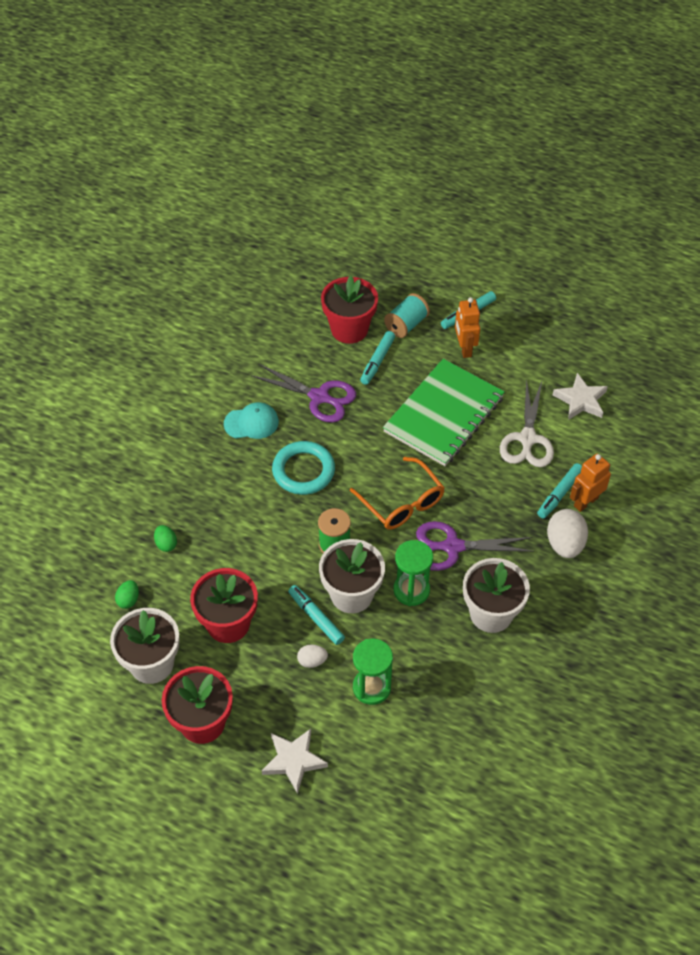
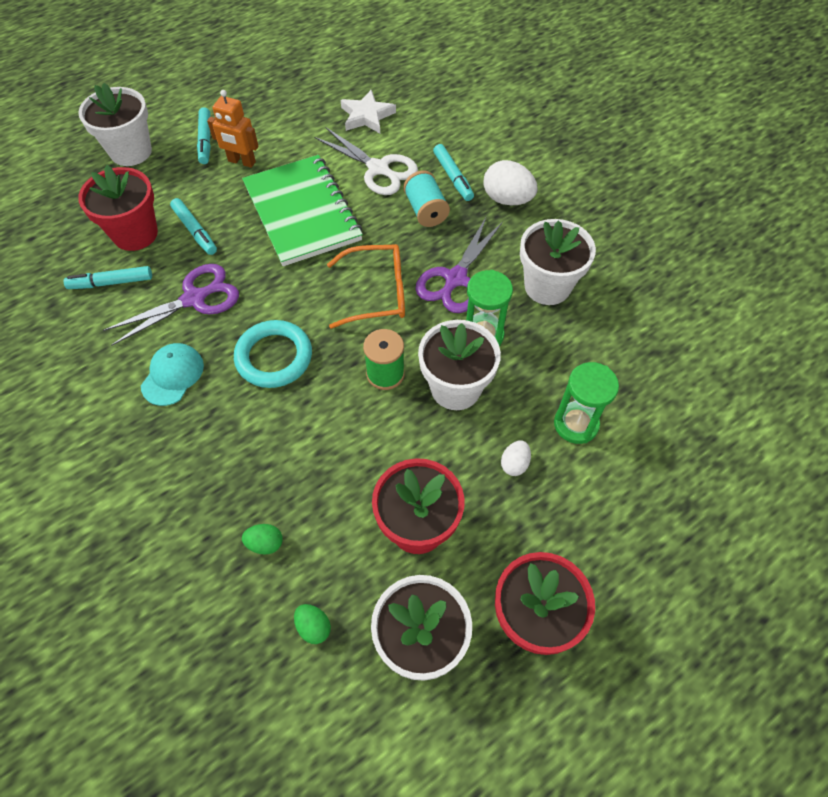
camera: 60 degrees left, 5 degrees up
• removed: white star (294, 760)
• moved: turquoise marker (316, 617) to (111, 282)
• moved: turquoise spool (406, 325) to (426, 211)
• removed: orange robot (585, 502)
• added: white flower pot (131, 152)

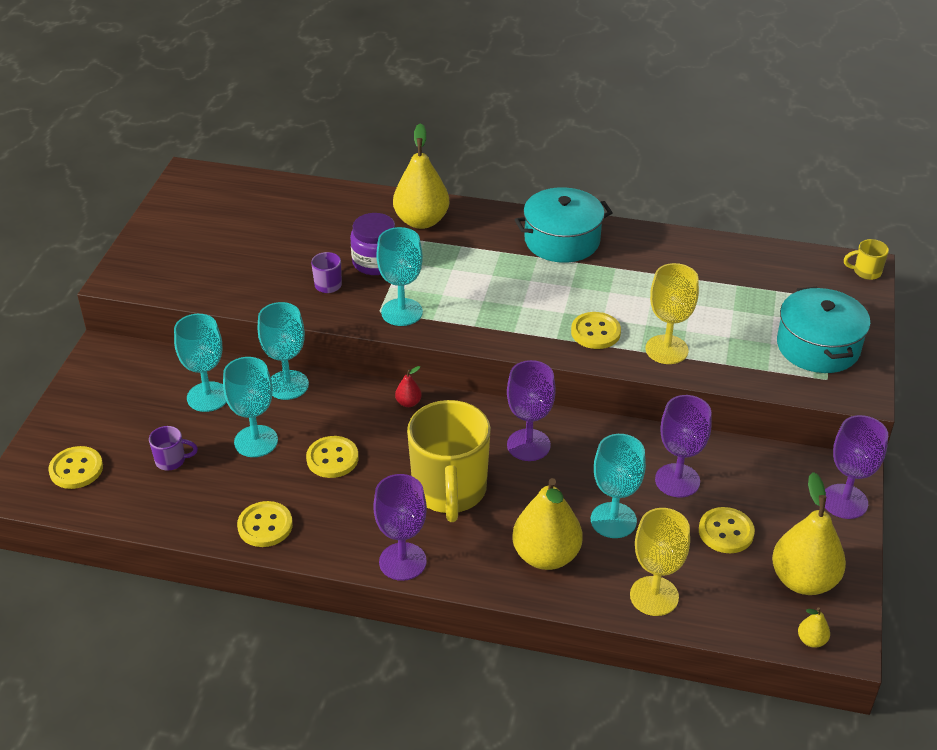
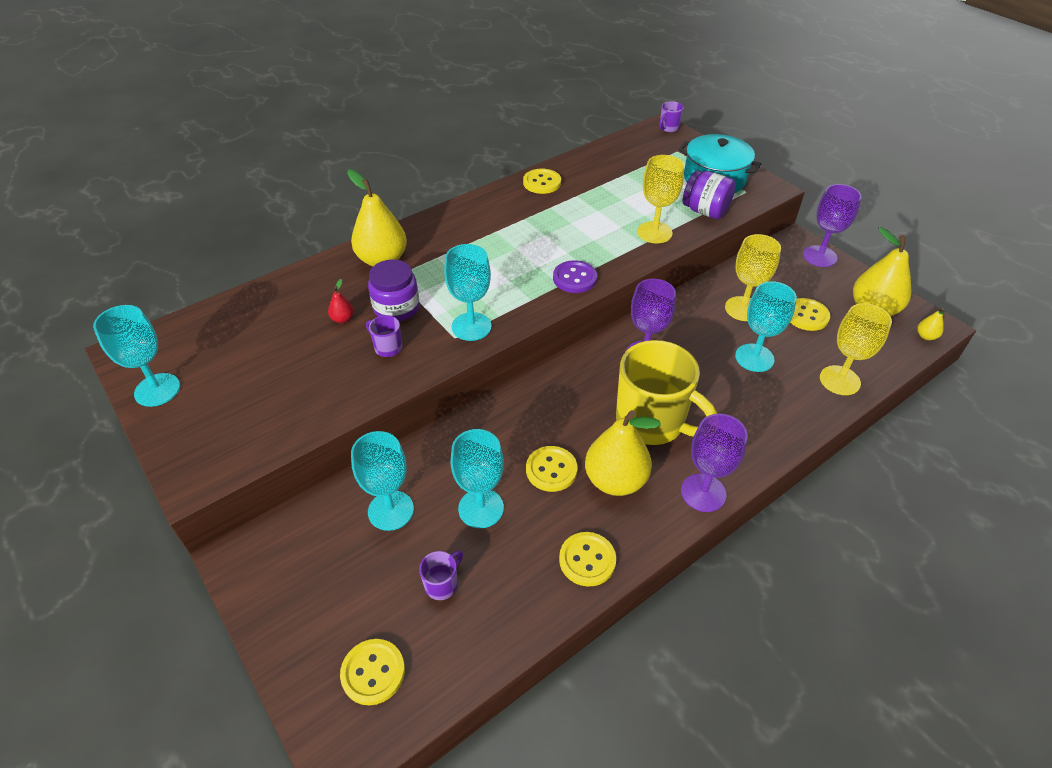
camera: 50 degrees left, 5 degrees up
• moved: turquoise goblet (287, 385) to (157, 390)
• moved: red pear (408, 403) to (342, 319)
• moved: yellow pear (546, 556) to (615, 480)
• removed: turquoise pot (562, 240)
• moved: yellow button (595, 332) to (542, 183)
• recoloured: purple goblet (677, 480) to yellow goblet (743, 309)
• recoloured: yellow mug (866, 272) to purple mug (668, 128)
• added: purple button (574, 278)
• added: purple jar (705, 211)

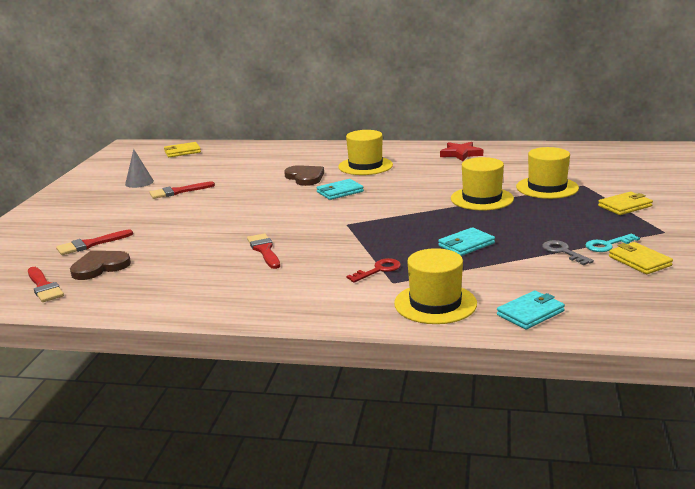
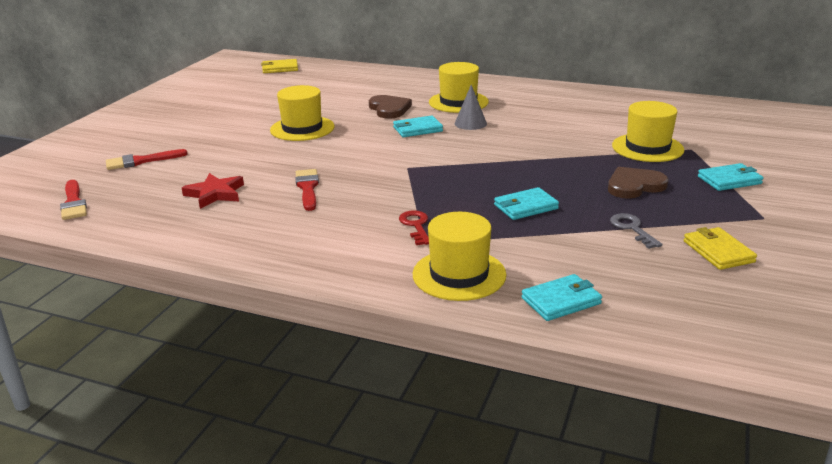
camera: 10 degrees right, 5 degrees up
• moved: brown heart (100, 267) to (634, 186)
• moved: grey cone (139, 182) to (470, 123)
• removed: red brush (178, 191)
• turned: red key (378, 270) = (416, 226) 75 degrees counterclockwise
• moved: red star (461, 154) to (215, 194)
• moved: yellow hat (482, 199) to (302, 128)
• removed: turquoise key (608, 245)
• recoloured: yellow wallet (625, 206) to turquoise wallet (729, 180)

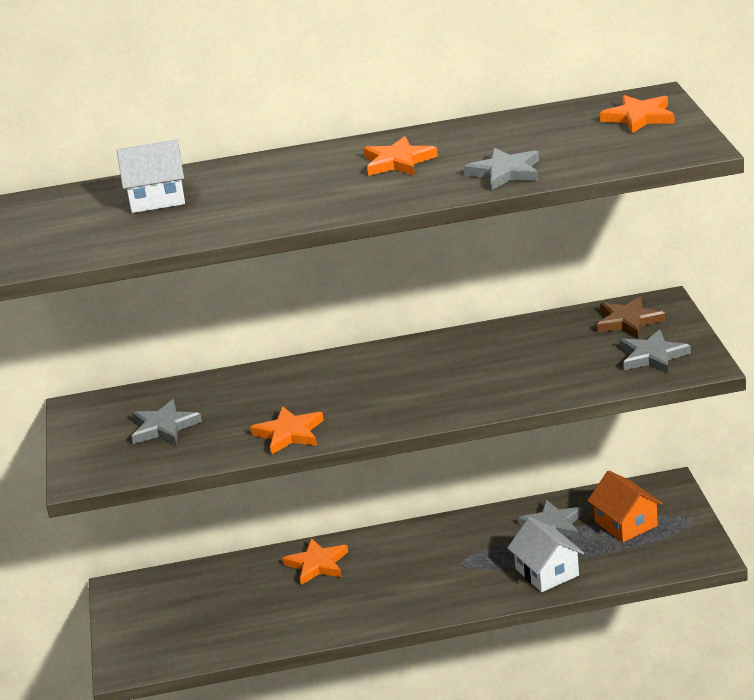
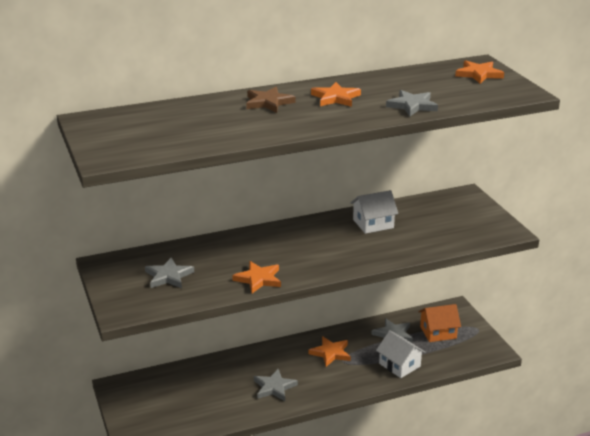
camera: 15 degrees left, 0 degrees up
• moved: white house (157, 198) to (373, 224)
• moved: orange star (317, 564) to (330, 353)
• turned: orange house (626, 524) = (438, 332) 60 degrees counterclockwise
• moved: brown star (628, 321) to (268, 102)
• moved: grey star (652, 356) to (274, 387)

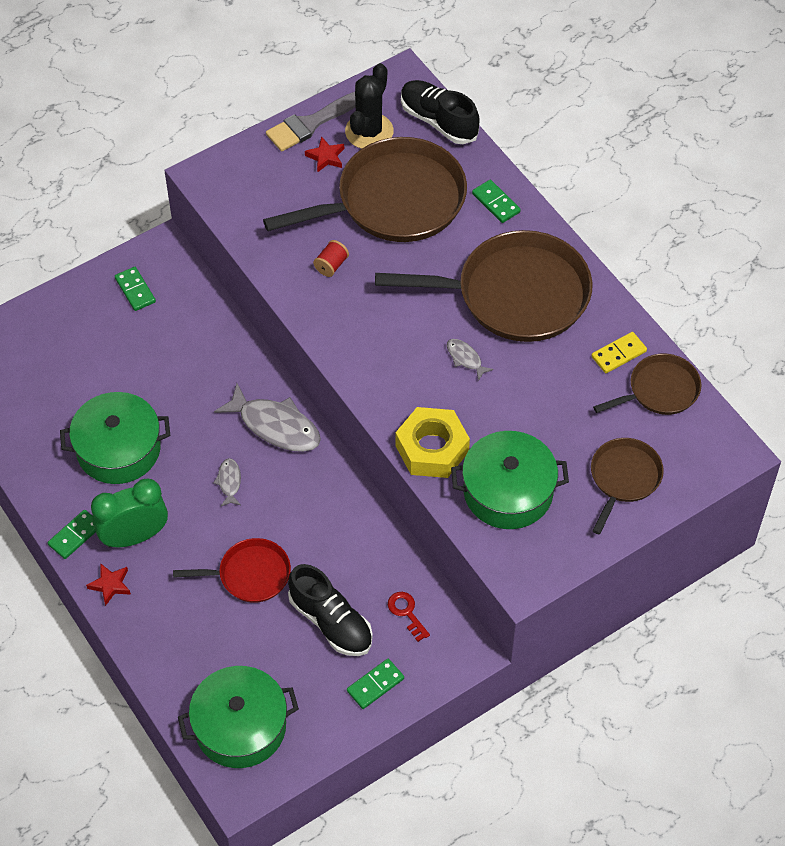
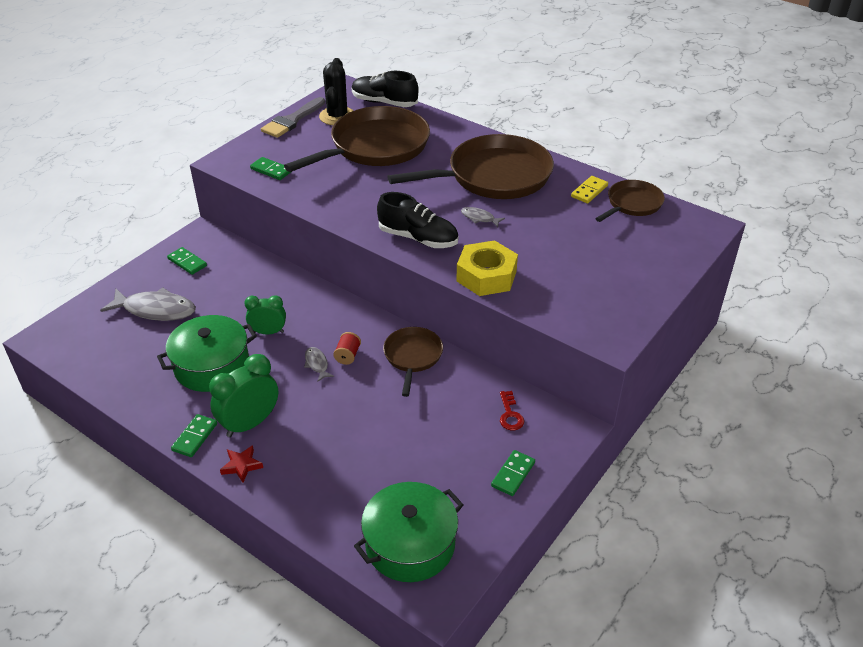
camera: 20 degrees left, 15 degrees down
• removed: red pan (250, 574)
• moved: grey fish (275, 426) to (155, 310)
• moved: black shoe (331, 622) to (418, 238)
• removed: red star (326, 157)
• moved: red spool (331, 265) to (348, 355)
• turned: red key (406, 613) = (510, 414) 135 degrees counterclockwise
• removed: green pot (508, 491)
• moved: green domino (496, 203) to (271, 170)
• moved: brown pan (624, 478) to (412, 356)
• added: green clock (268, 332)

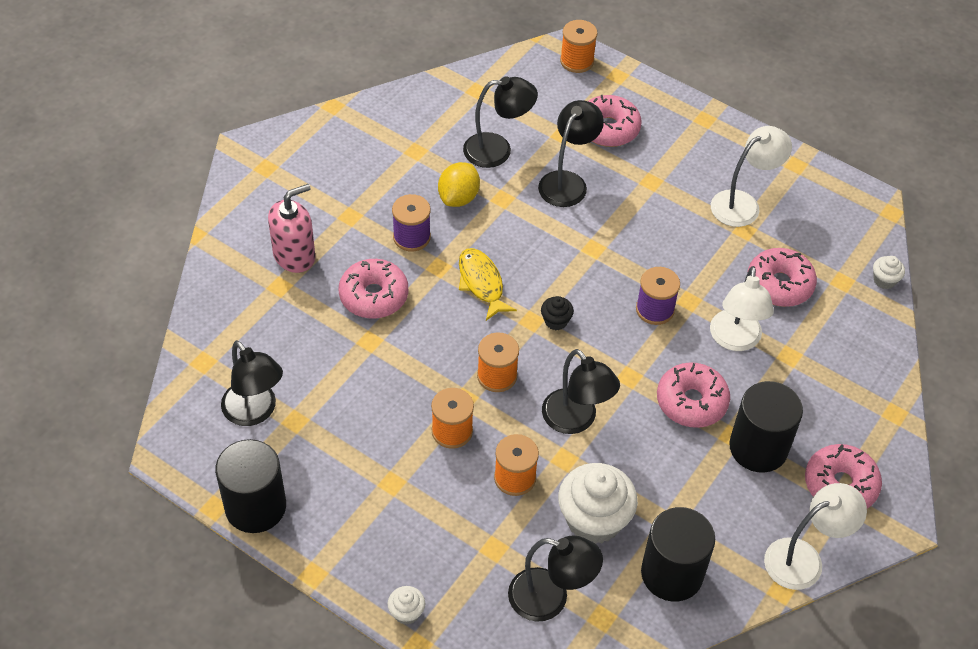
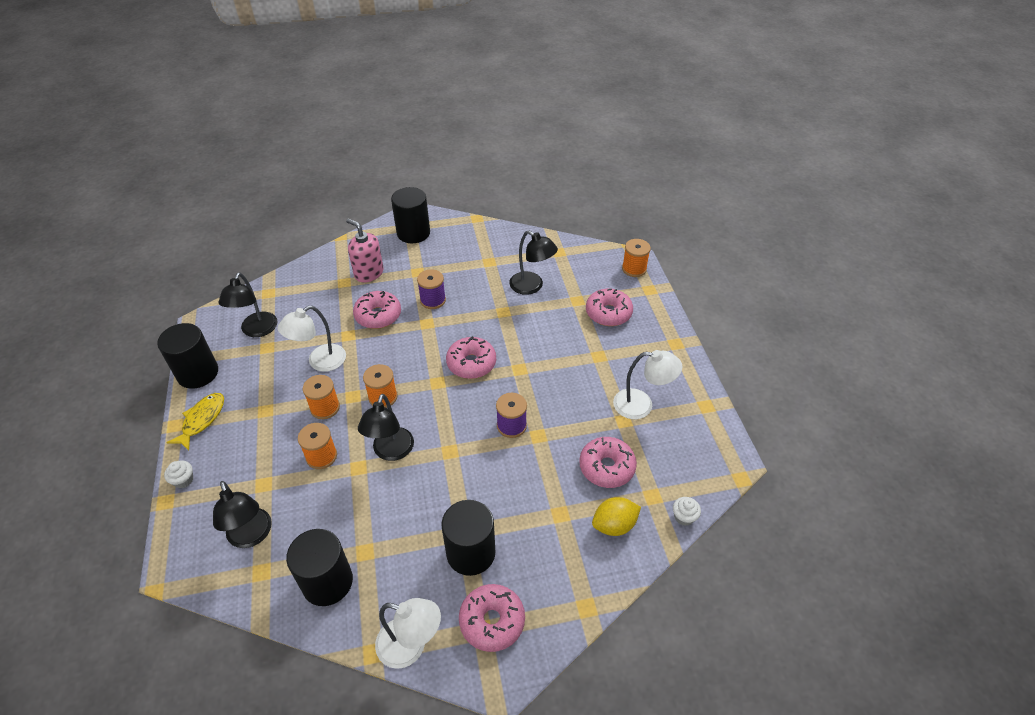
camera: 45 degrees right, 5 degrees down
• turned: pink soap dispenser (294, 255) = (369, 273) 150 degrees counterclockwise
• moved: yellow lemon (458, 197) to (614, 525)
• moved: yellow fish (481, 283) to (202, 420)
• removed: black lamp (567, 182)
• removed: black cupcake (556, 321)
• removed: white cupcake (594, 520)
• moved: pink donut (691, 402) to (471, 363)
• moved: white lamp (735, 340) to (320, 362)
• added: black cylinder (413, 233)

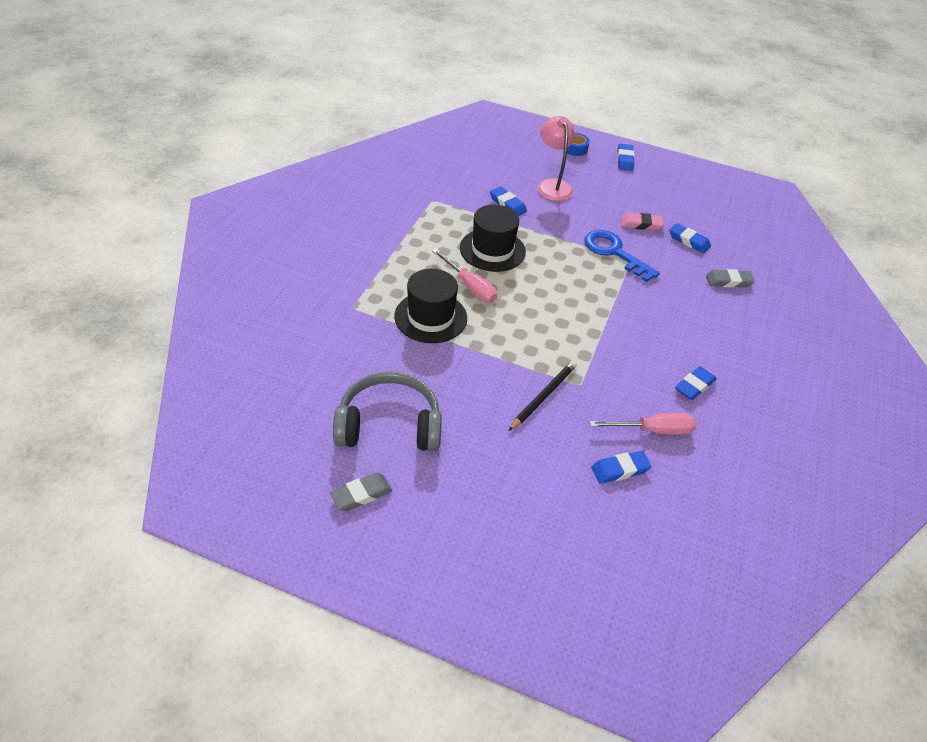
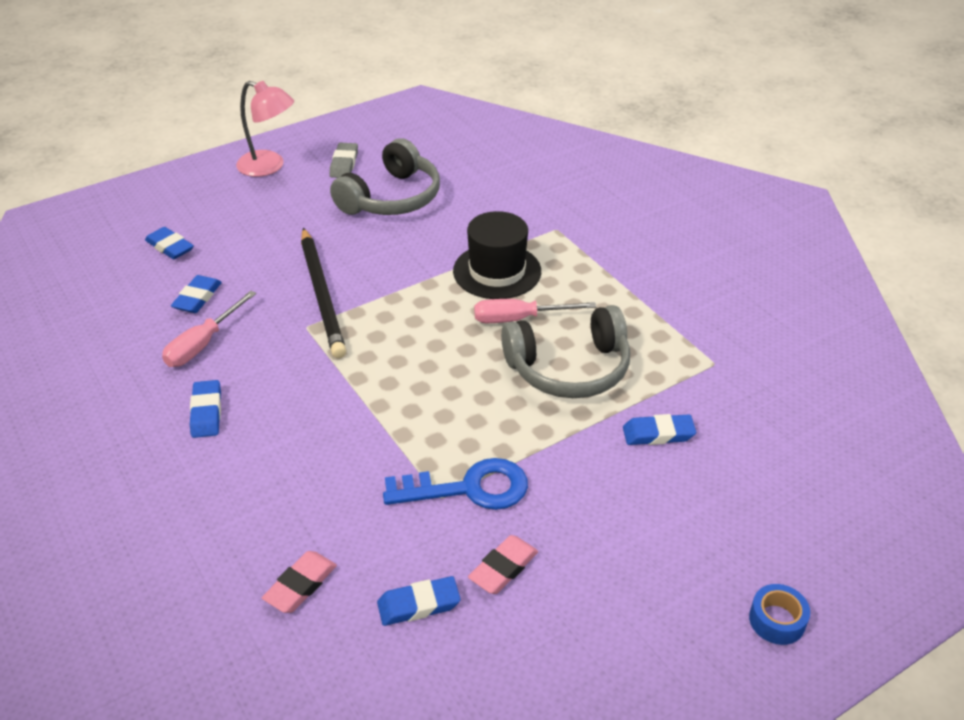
camera: 130 degrees right, 5 degrees down
• replaced: black hat (492, 250) to grey headphones (569, 369)
• resized: black pencil (543, 396) = (322, 295) x1.55
• moved: pink lamp (552, 185) to (269, 166)
• moved: blue eraser (625, 160) to (170, 247)
• recoloured: grey eraser (728, 281) to pink eraser (300, 585)

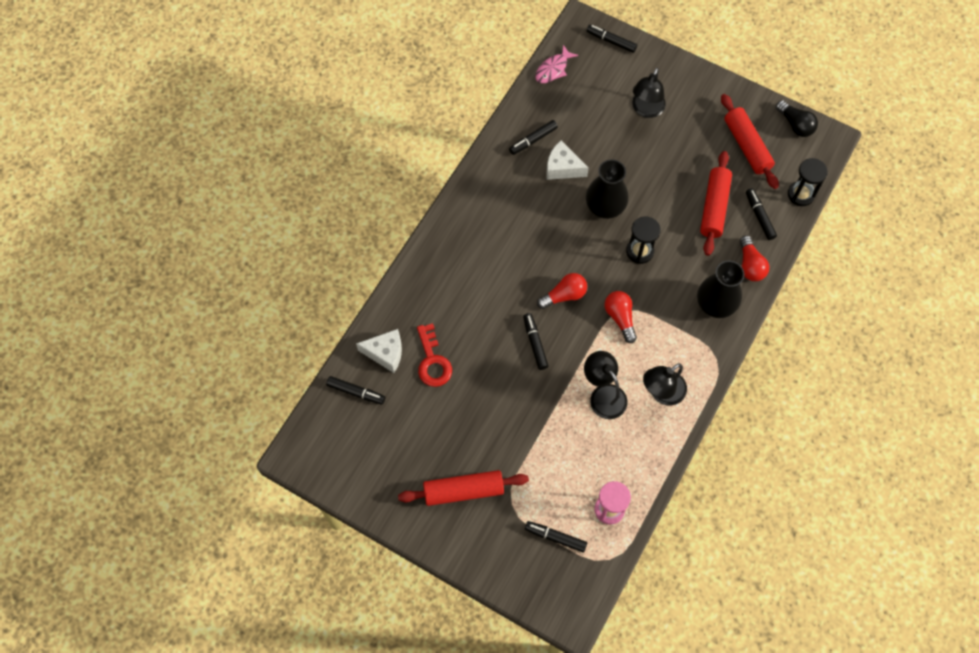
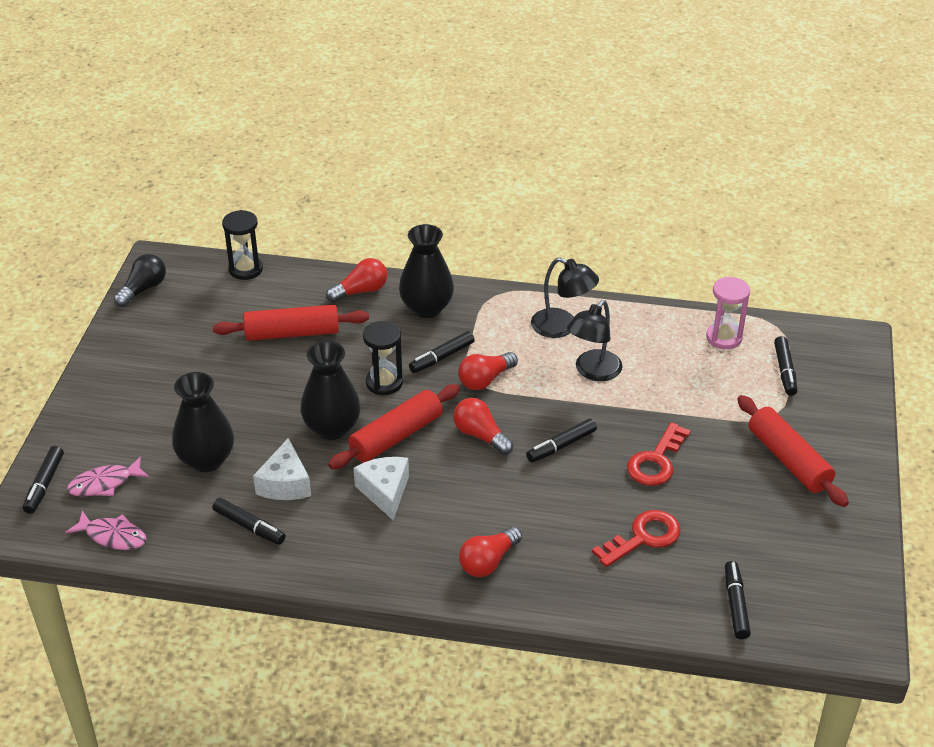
camera: 110 degrees left, 25 degrees down
• moved: white cheese (385, 353) to (385, 492)
• removed: black lamp (646, 110)
• moved: red rolling pin (746, 146) to (396, 436)
• moved: black marker (759, 216) to (442, 357)
• added: pink fish (104, 484)
• added: black vase (206, 460)
• added: red light bulb (488, 562)
• added: red key (656, 461)

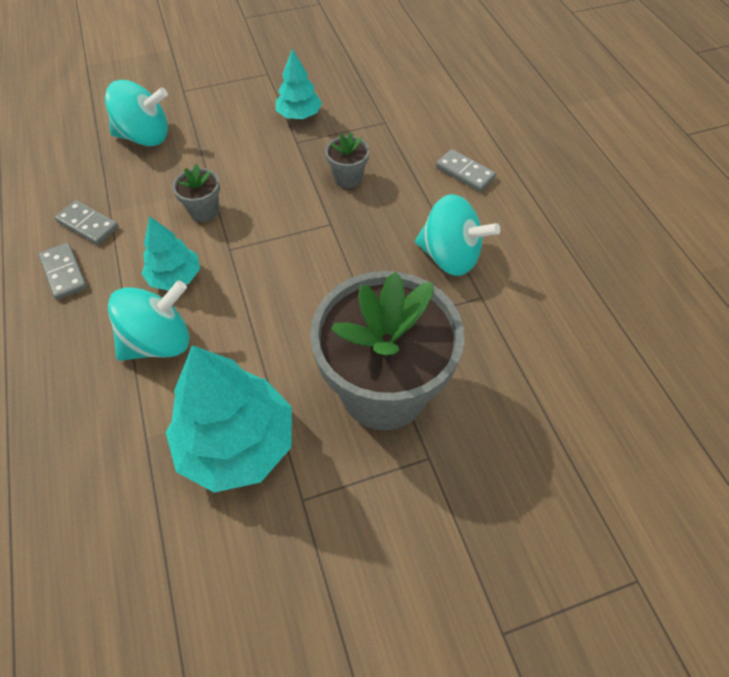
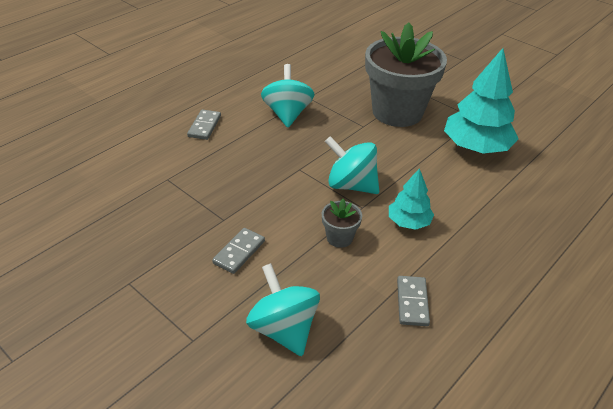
camera: 120 degrees left, 15 degrees down
• moved: grey domino (64, 273) to (239, 252)
• moved: turquoise spinning top (159, 342) to (351, 185)
• removed: turquoise tree (299, 115)
• removed: grey flower pot (348, 178)

